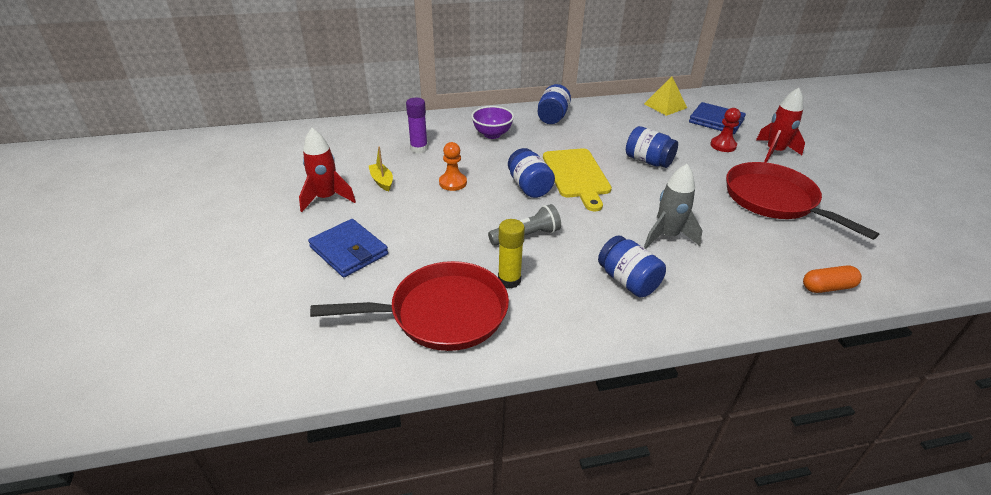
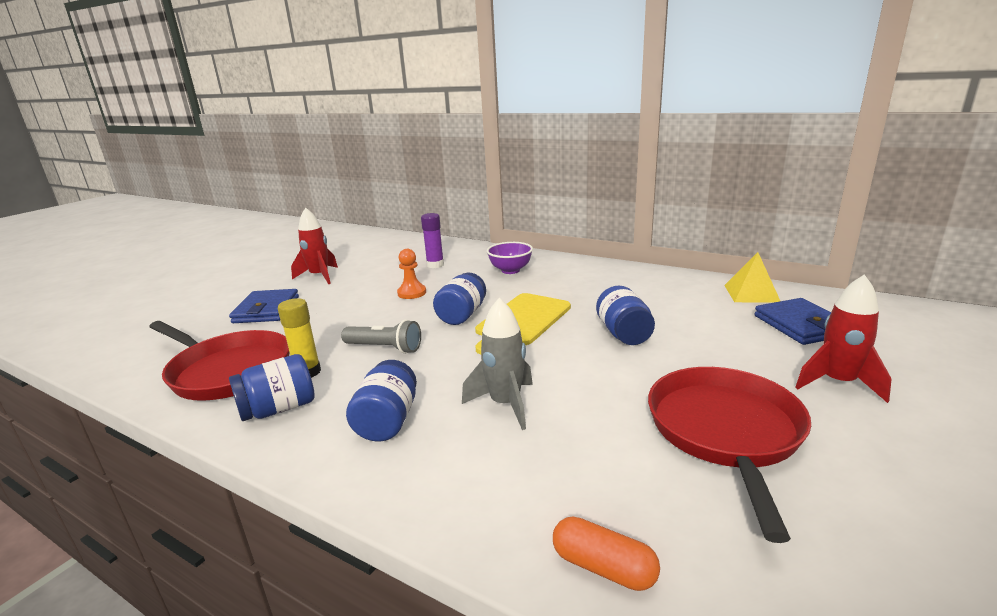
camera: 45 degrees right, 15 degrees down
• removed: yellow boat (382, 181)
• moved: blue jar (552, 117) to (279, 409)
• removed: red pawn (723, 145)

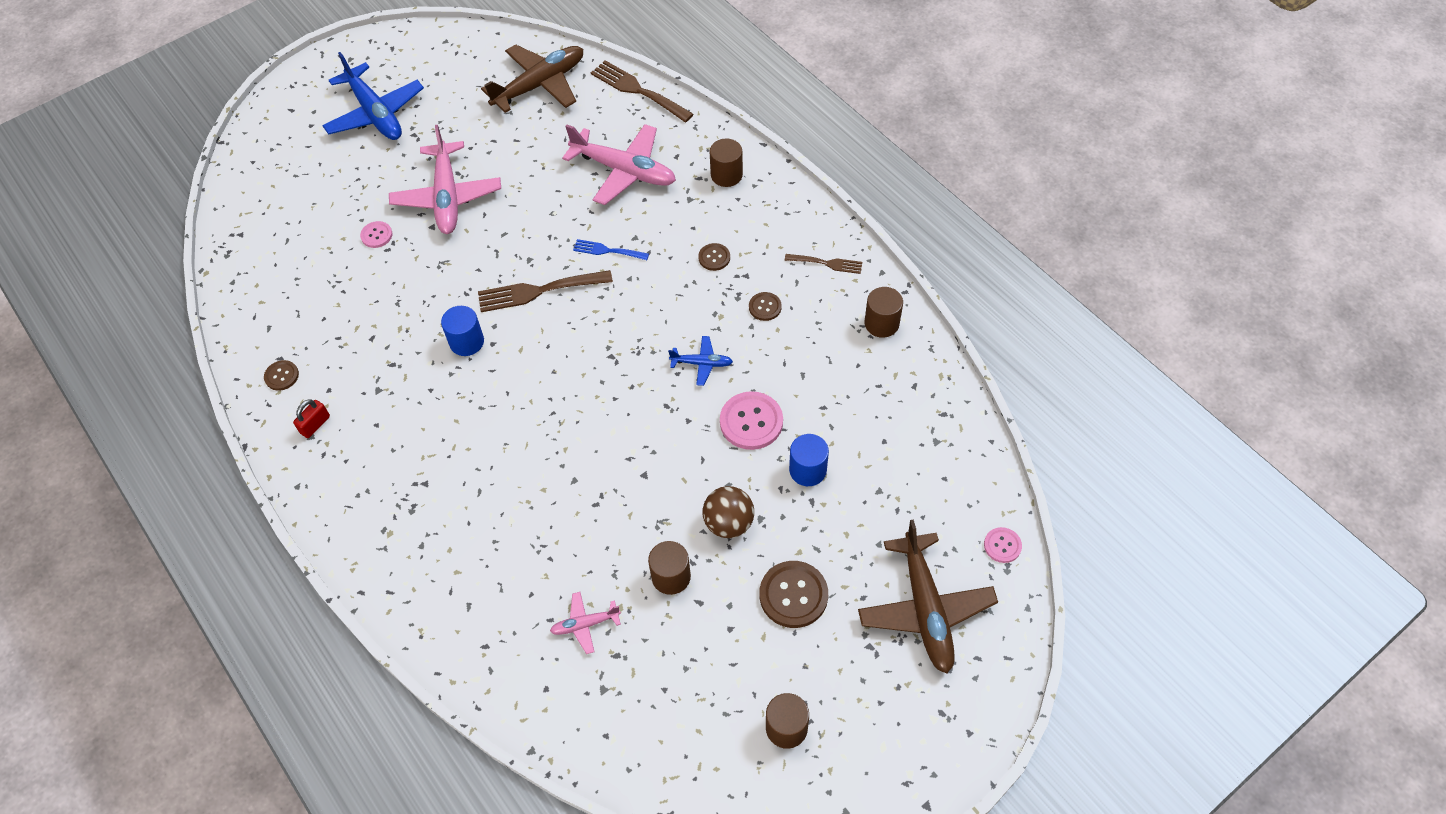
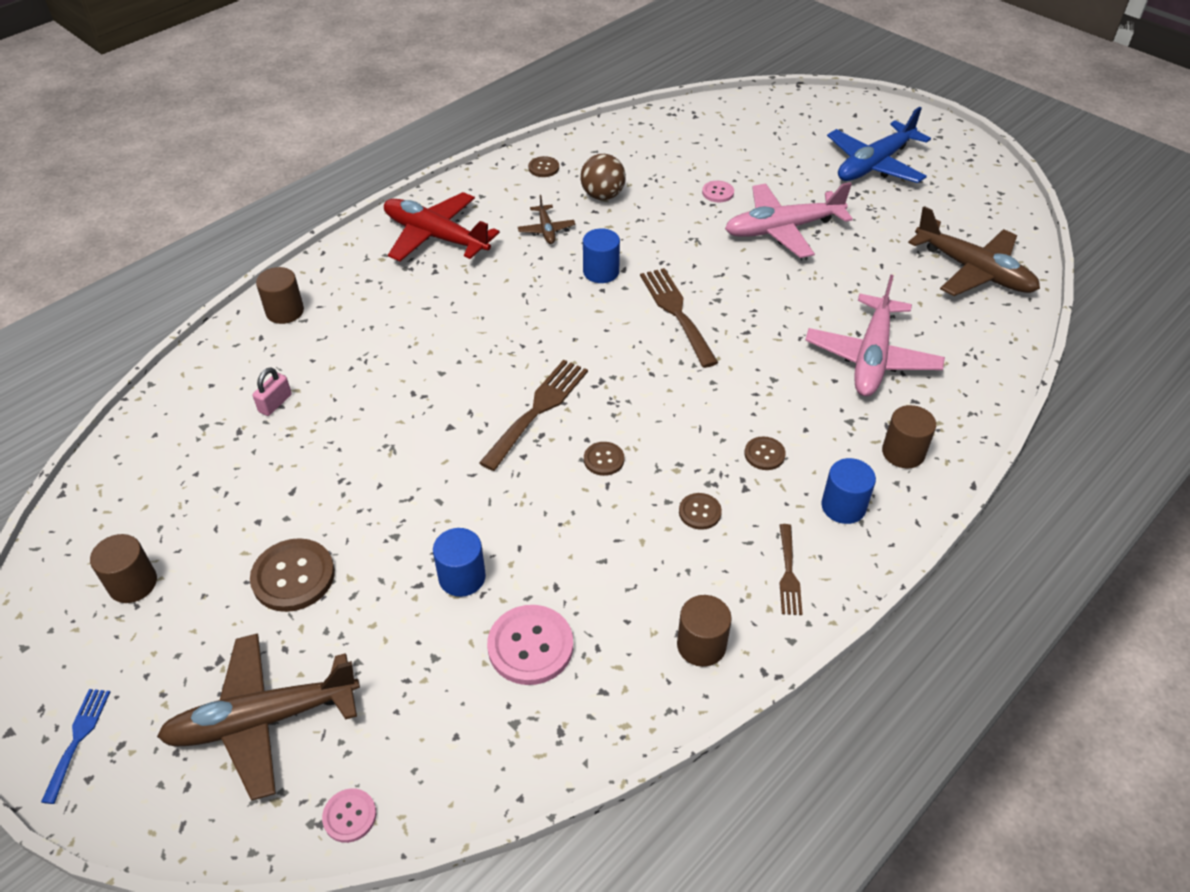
camera: 80 degrees right, 10 degrees down
• removed: red padlock (315, 425)
• replaced: pink plane (585, 624) to pink padlock (275, 403)
• moved: blue fork (607, 251) to (78, 739)
• moved: brown fork (638, 90) to (538, 410)
• moved: brown cylinder (671, 576) to (285, 311)
• replaced: blue plane (702, 363) to brown button (604, 460)
• moved: brown ball (728, 523) to (602, 195)
• moved: pink button (751, 422) to (530, 646)
• added: red plane (435, 237)
• added: brown plane (546, 230)
• added: blue cylinder (843, 506)

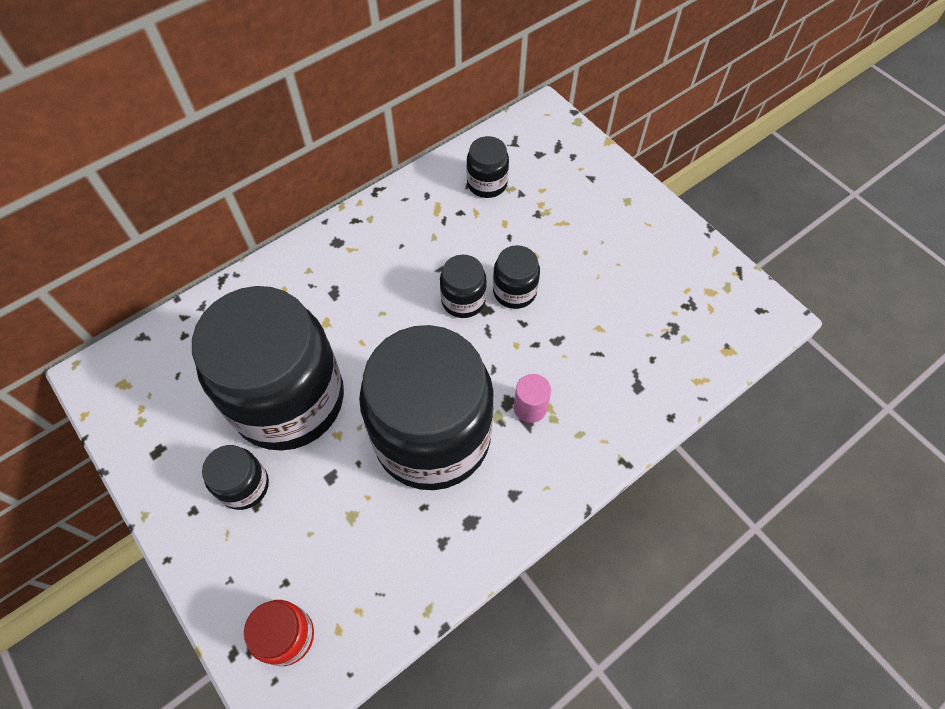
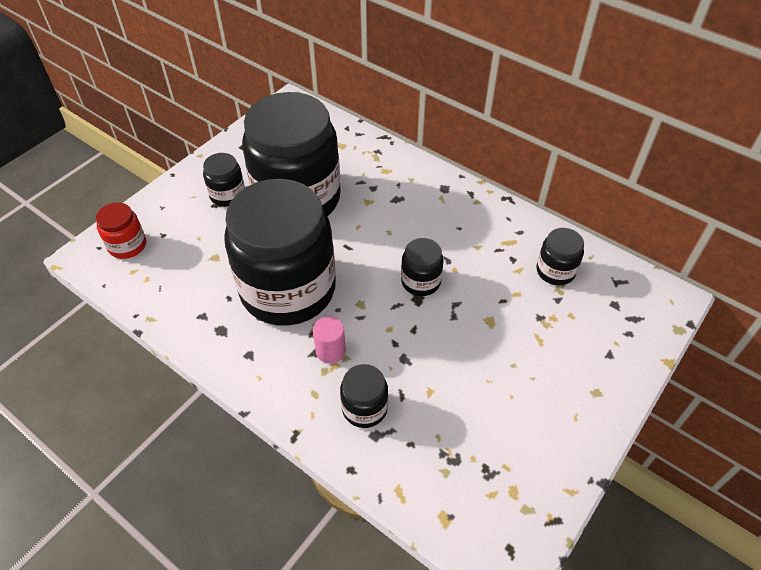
camera: 75 degrees right, 10 degrees down
• moved: black jar (514, 291) to (364, 408)

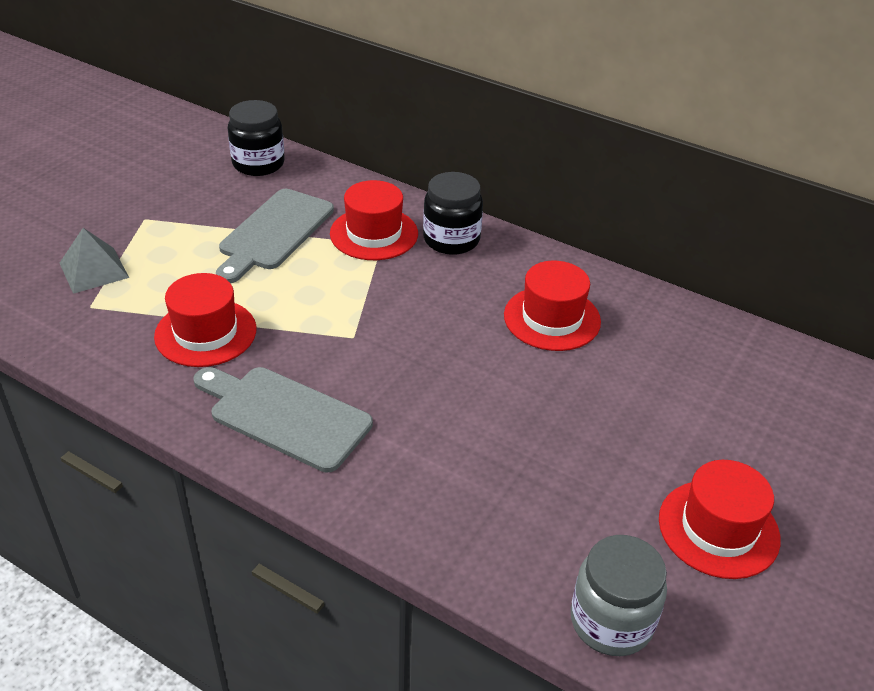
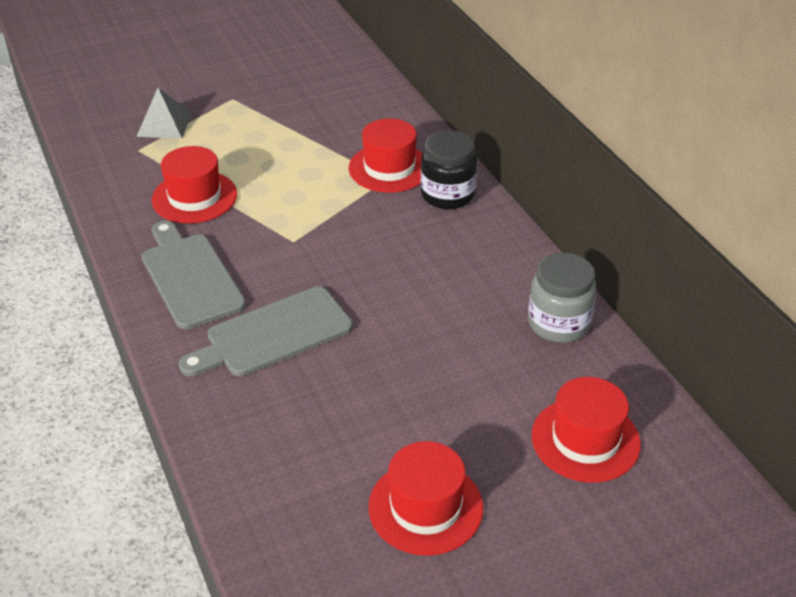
camera: 35 degrees right, 0 degrees up
• moved: grey cutting board (274, 233) to (273, 334)
• removed: black jar (258, 164)
• moved: red hat (552, 318) to (585, 439)
• moved: grey jar (611, 621) to (558, 323)

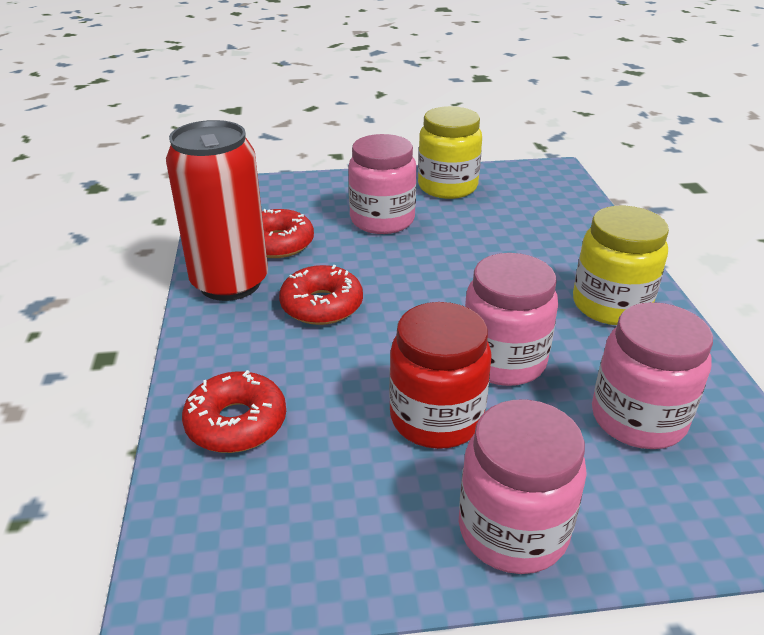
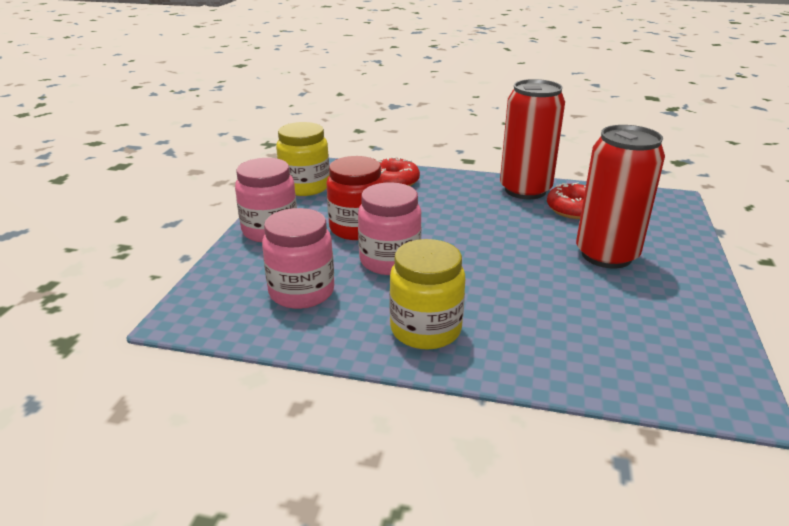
camera: 110 degrees right, 5 degrees down
• removed: red donut (321, 305)
• replaced: pink jar (382, 220) to red can (606, 255)
• moved: yellow jar (447, 187) to (305, 187)

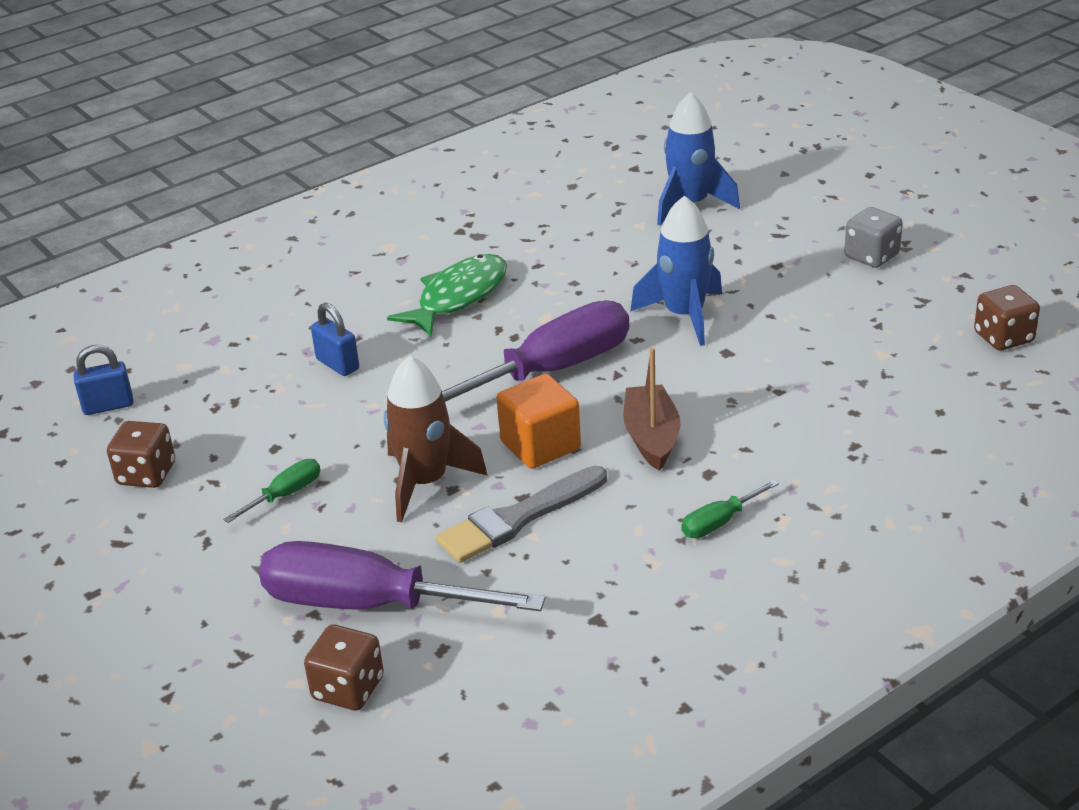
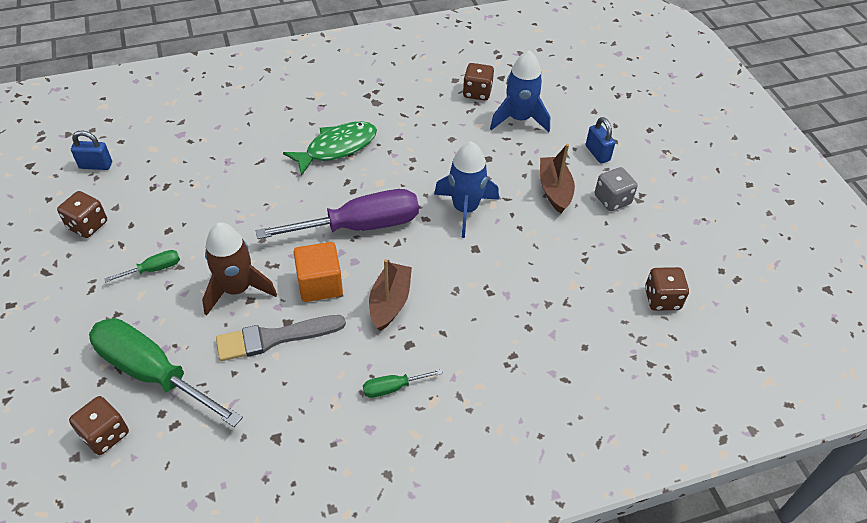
camera: 15 degrees right, 15 degrees up
• recoloured: purple screwdriver (368, 604) to green screwdriver (152, 373)
• moved: blue padlock (337, 364) to (597, 153)
• added: brown dice (477, 92)
• added: brown boat (554, 190)

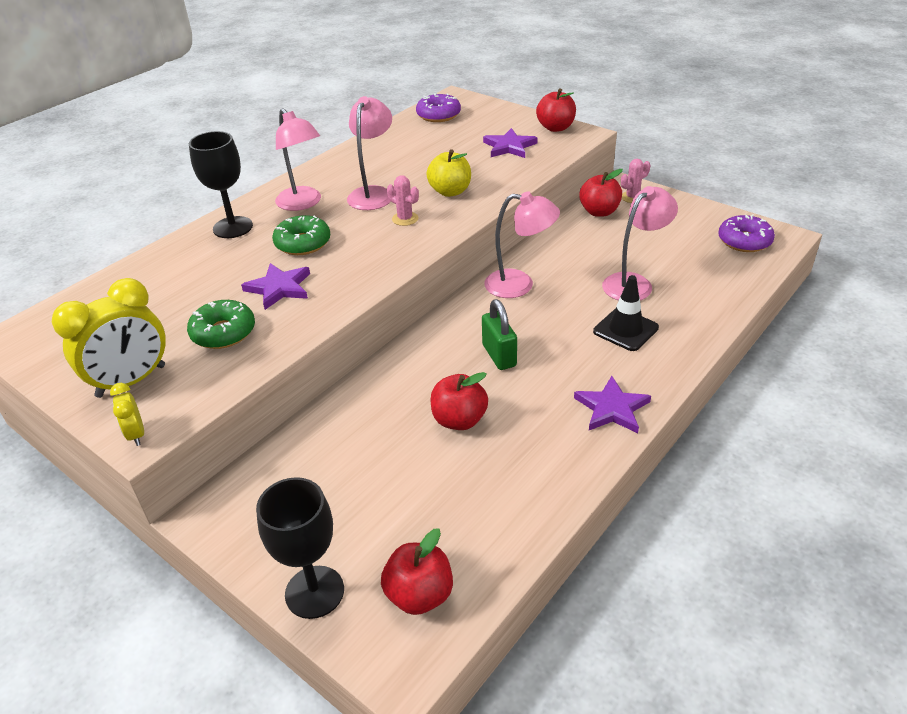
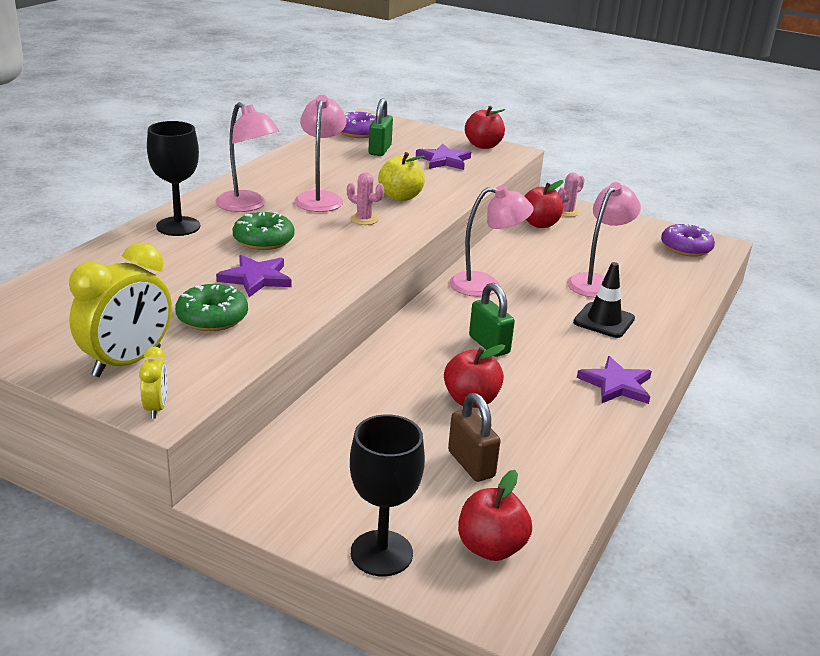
camera: 15 degrees left, 10 degrees down
• turned: yellow clock (136, 434) = (156, 408) 150 degrees counterclockwise
• added: green padlock (380, 150)
• added: brown padlock (471, 464)

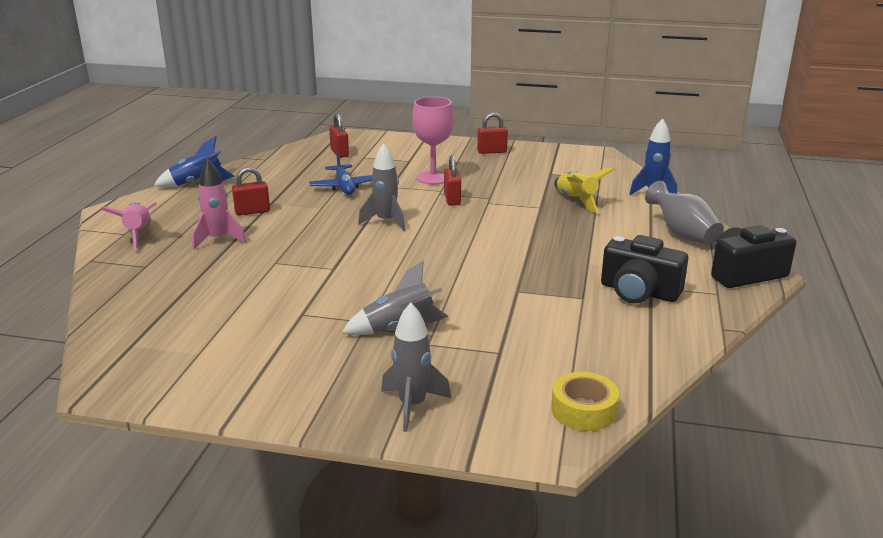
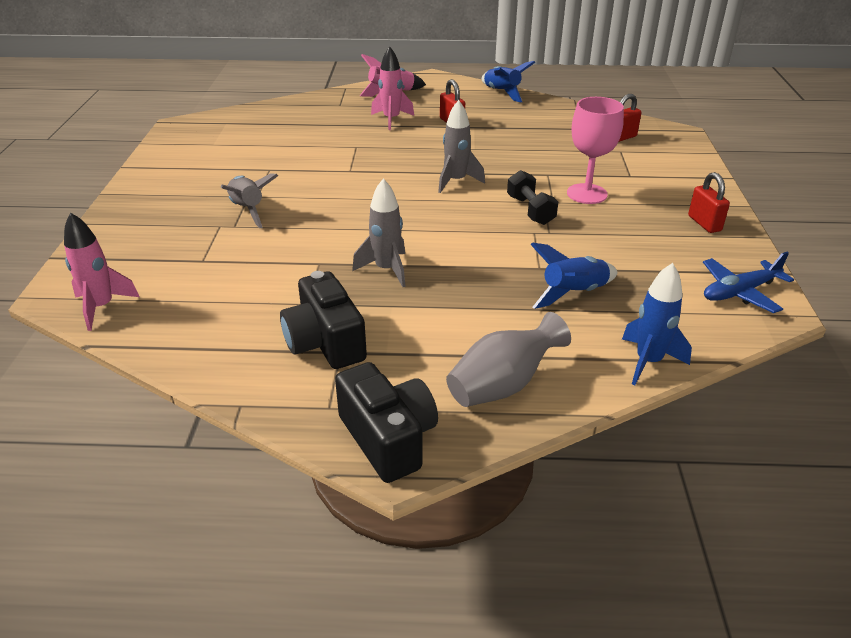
camera: 80 degrees right, 10 degrees up
• moved: blue plane (344, 186) to (739, 292)
• moved: grey rocket (412, 406) to (386, 270)
• replaced: red padlock (452, 199) to black dumbbell (530, 210)
• replaced: yellow tape (583, 410) to pink rocket (102, 307)
• recoloured: yellow rocket (576, 201) to blue rocket (573, 293)
• turned: black camera (639, 292) = (325, 342) 45 degrees counterclockwise

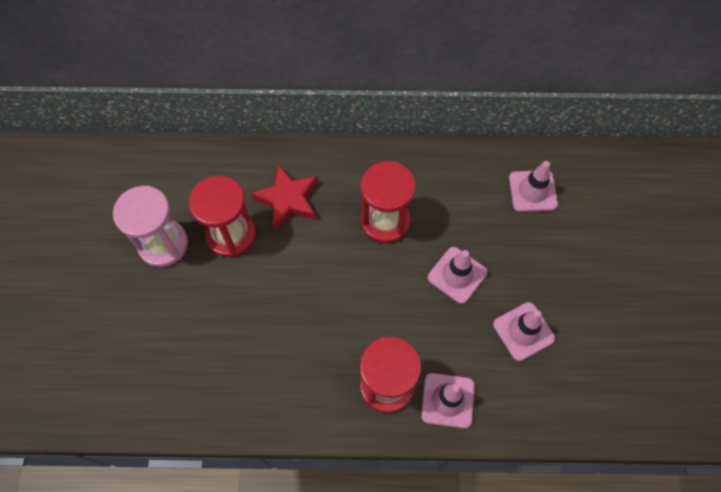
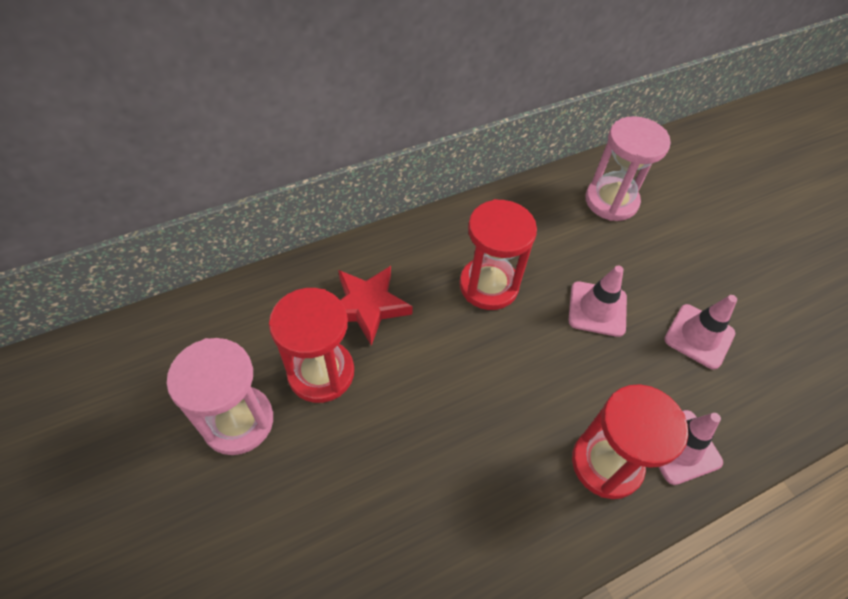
camera: 30 degrees left, 10 degrees down
• replaced: pink traffic cone (532, 191) to pink hourglass (611, 201)

